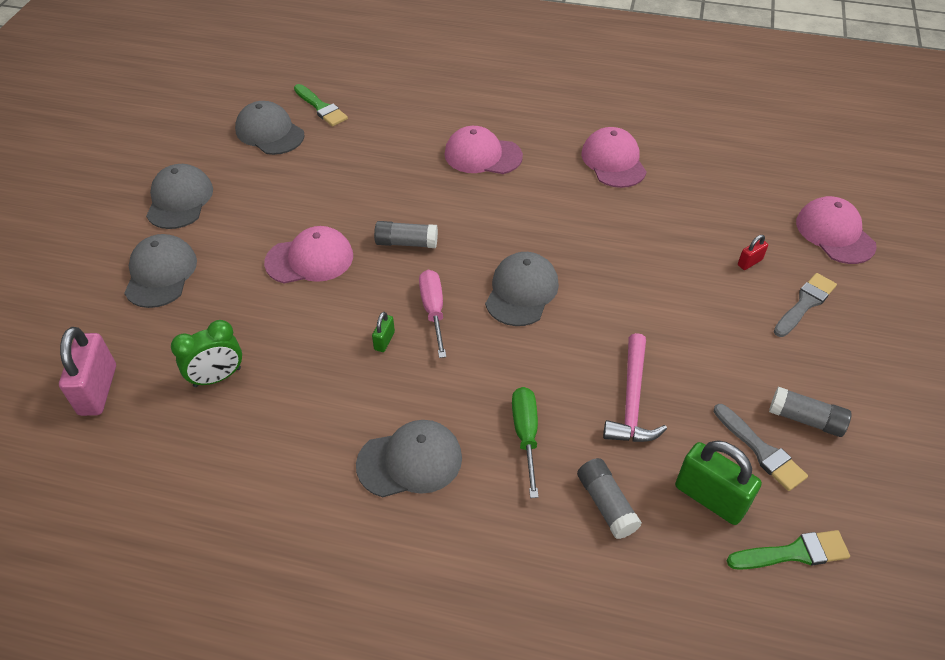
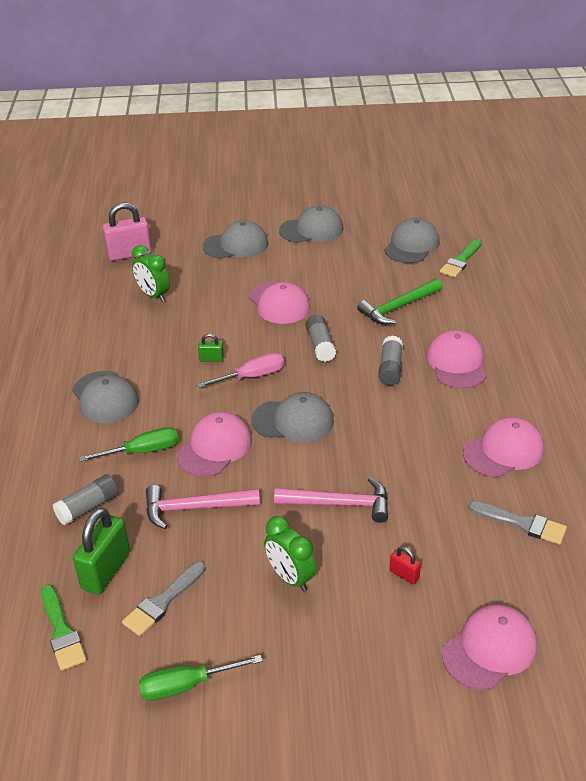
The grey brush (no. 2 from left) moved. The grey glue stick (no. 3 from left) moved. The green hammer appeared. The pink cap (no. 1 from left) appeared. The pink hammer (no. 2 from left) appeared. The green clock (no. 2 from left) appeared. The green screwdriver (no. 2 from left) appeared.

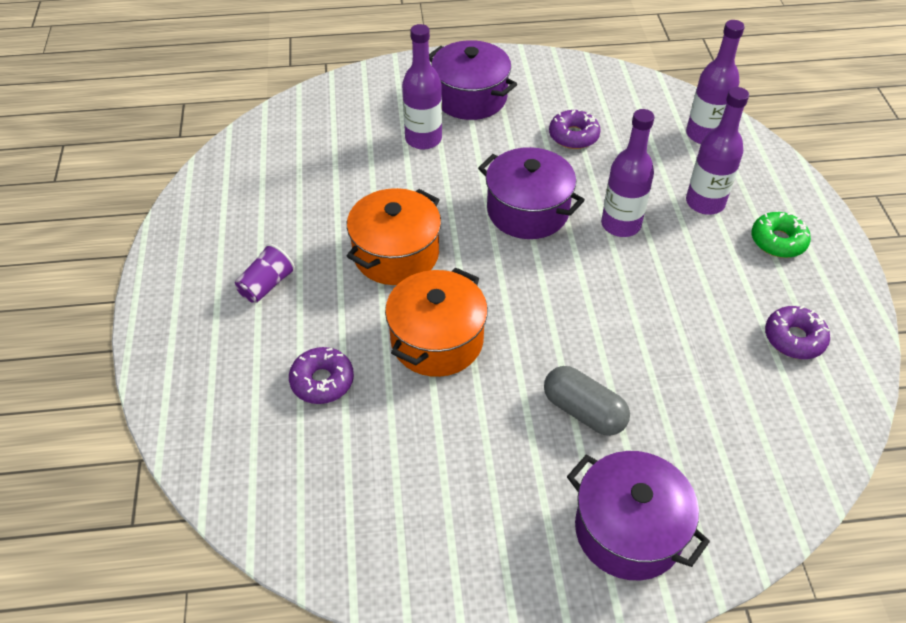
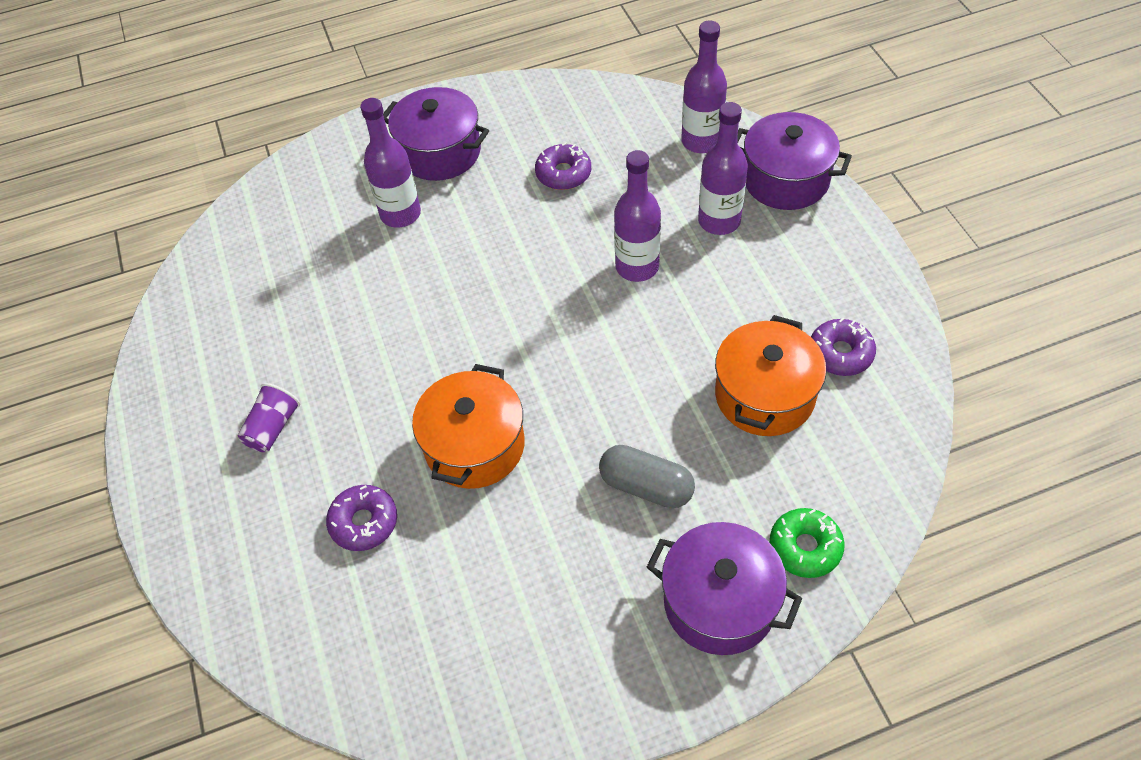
The purple pot (no. 2 from left in the first image) moved. The orange pot (no. 1 from left in the first image) moved. The green donut moved.

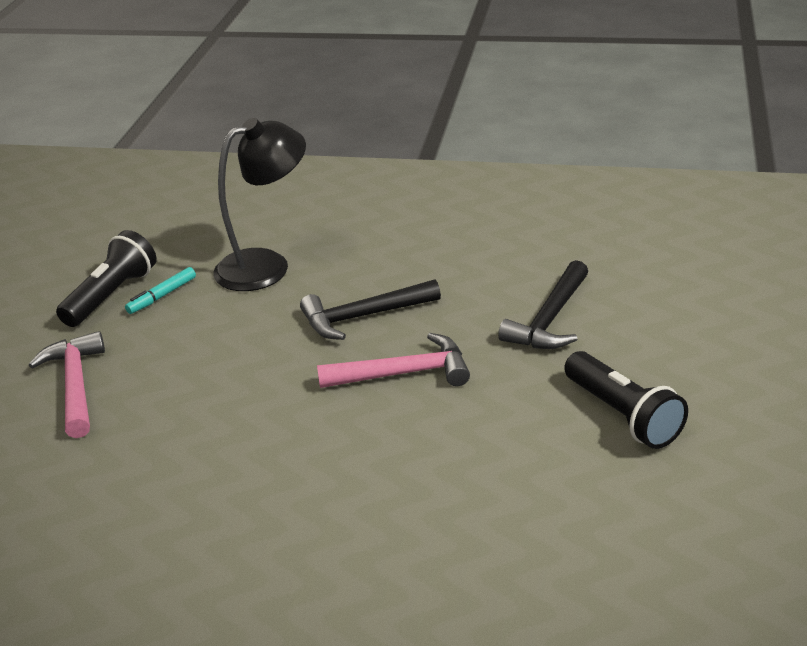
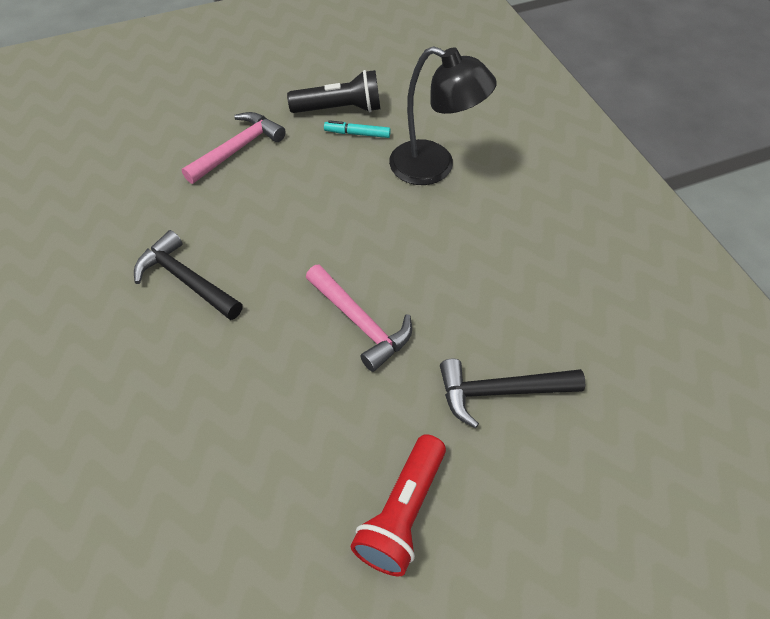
The black hammer (no. 1 from left) moved. The black flashlight (no. 2 from left) became the red flashlight.

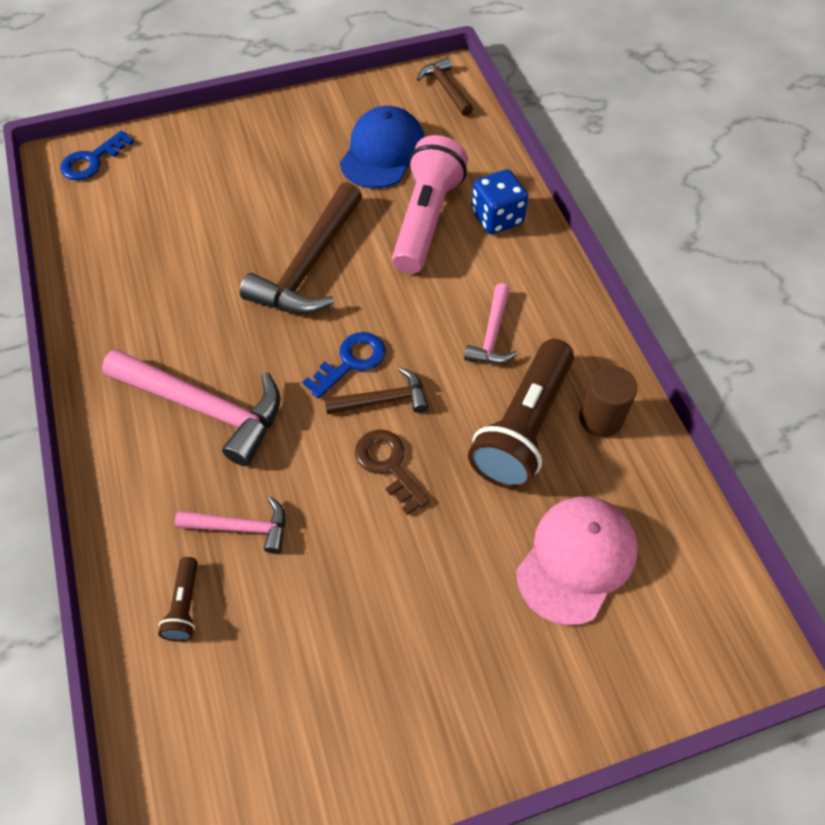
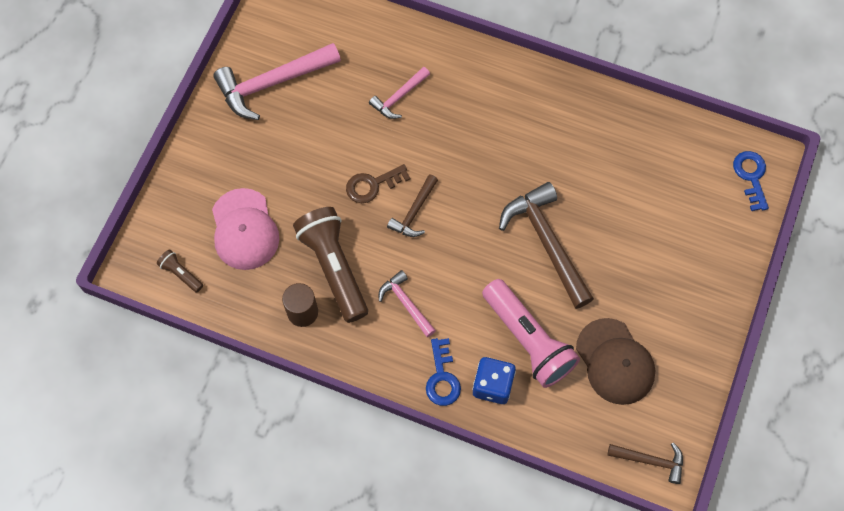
The blue cap became the brown cap. The blue key (no. 2 from left in the first image) moved. The pink hammer (no. 1 from left) moved. The brown key turned 150 degrees clockwise. The brown flashlight (no. 1 from left) moved.

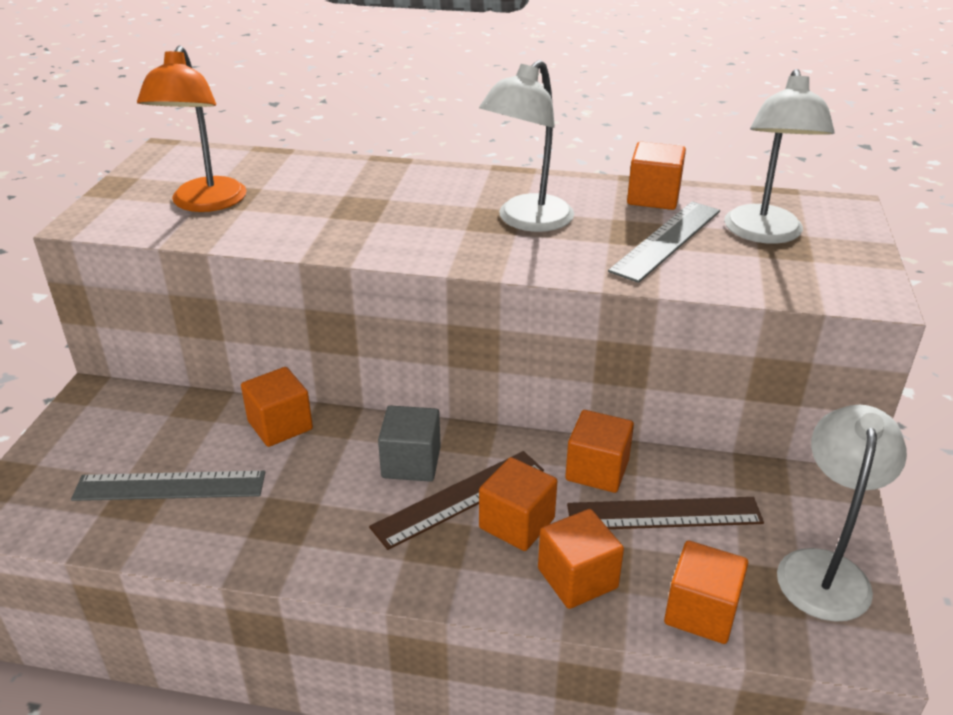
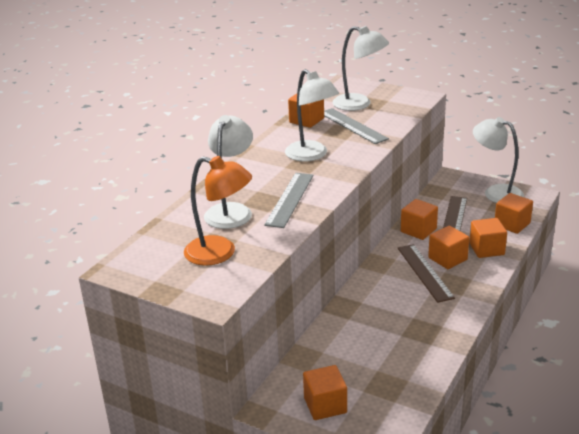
The orange cube (no. 1 from left in the first image) moved. The grey cube disappeared. The grey ruler (no. 1 from left) moved. The white lamp (no. 1 from left) appeared.

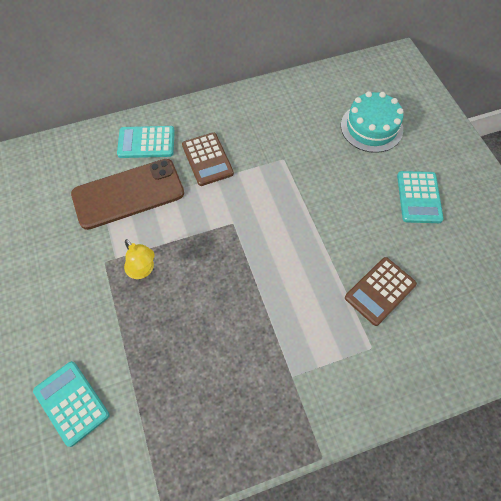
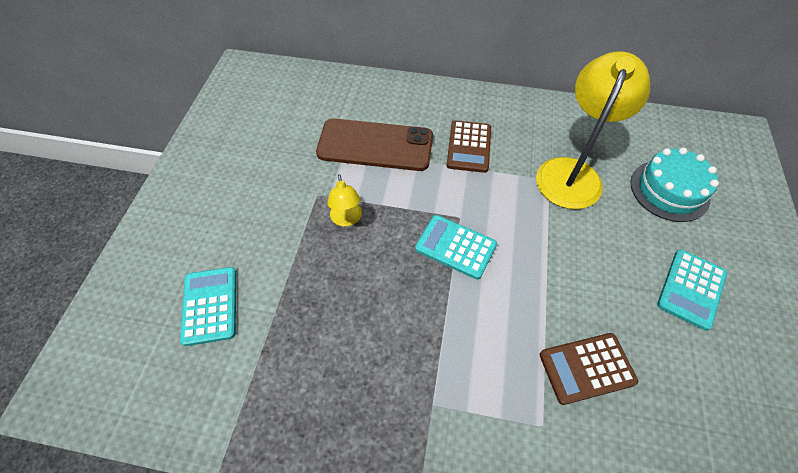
The turquoise calculator (no. 2 from left) moved. The yellow lamp (no. 2 from left) appeared.

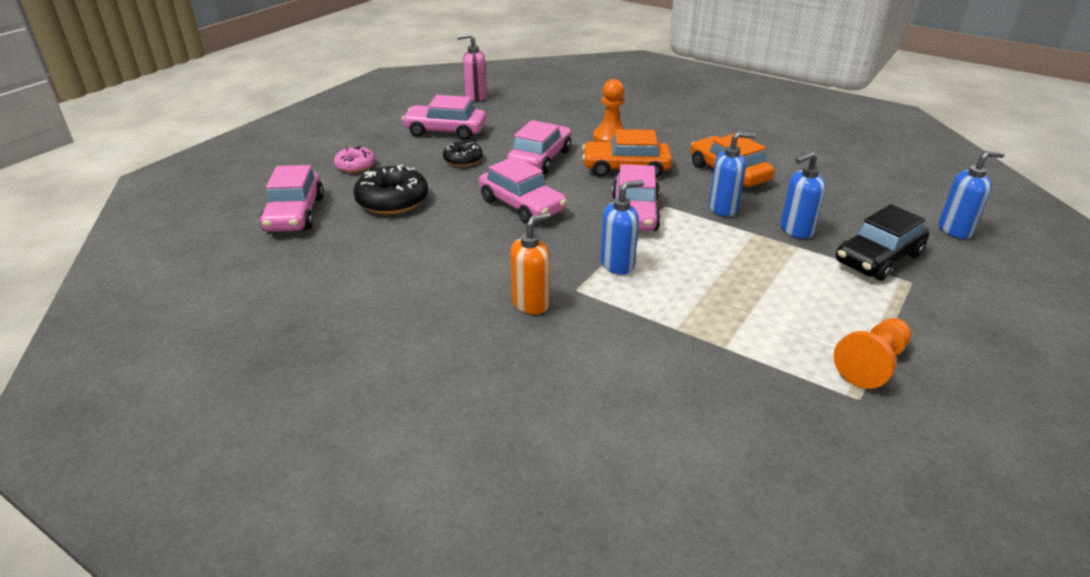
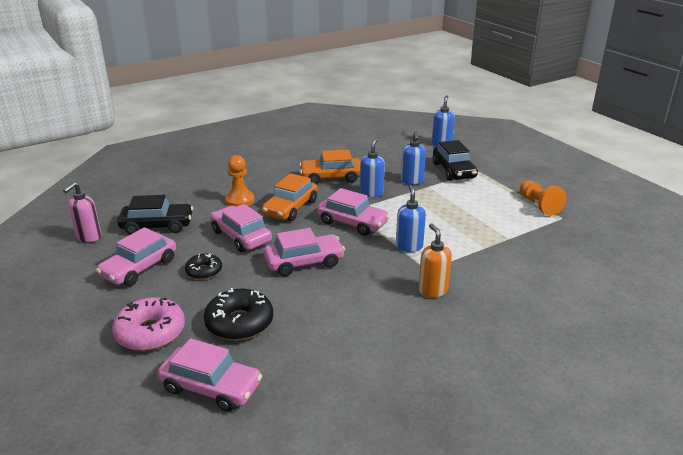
The pink donut changed to 1.68 times the size. The black car (no. 1 from left) appeared.

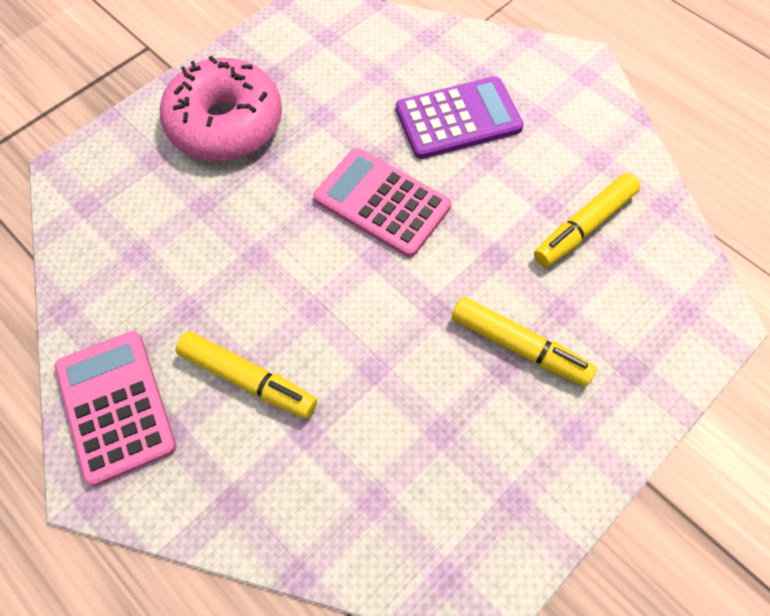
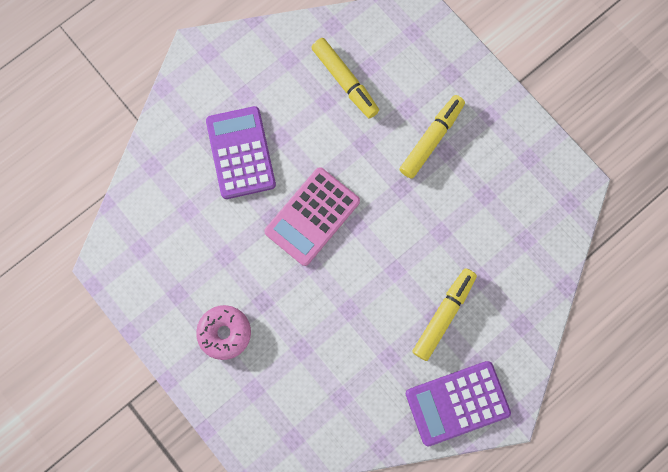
The pink donut changed to 0.57 times the size. The pink calculator (no. 1 from left) became the purple calculator (no. 2 from left).

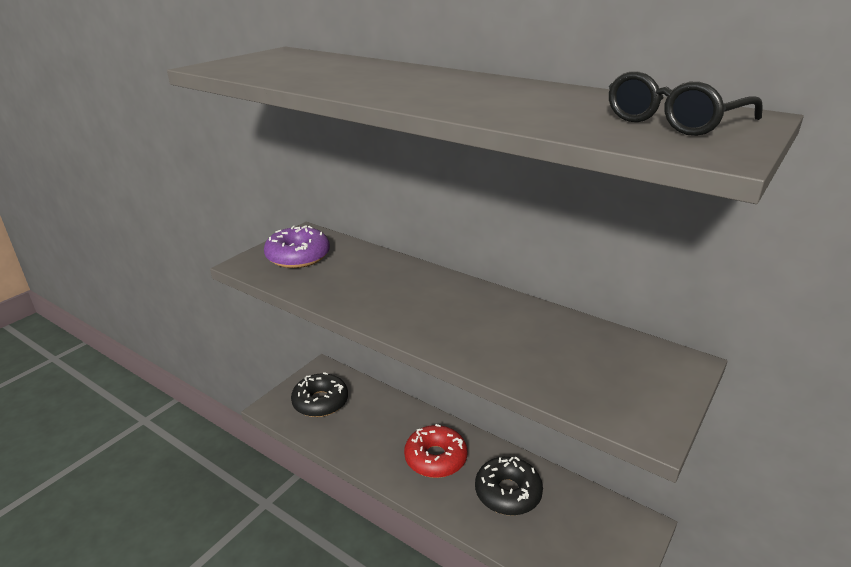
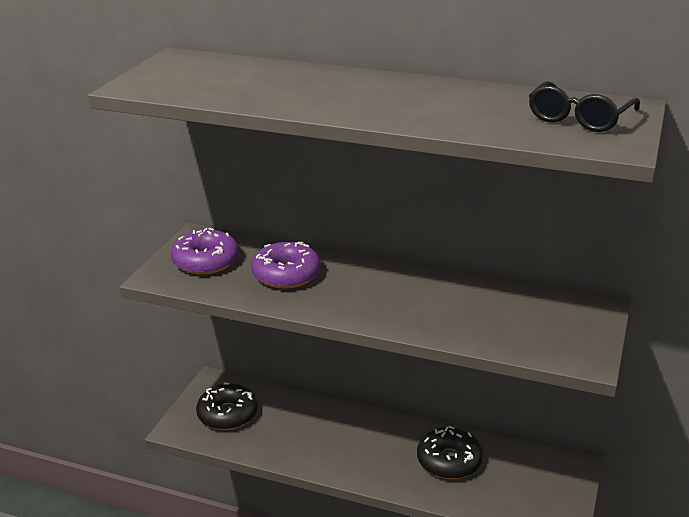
The red donut disappeared. The purple donut (no. 2 from left) appeared.

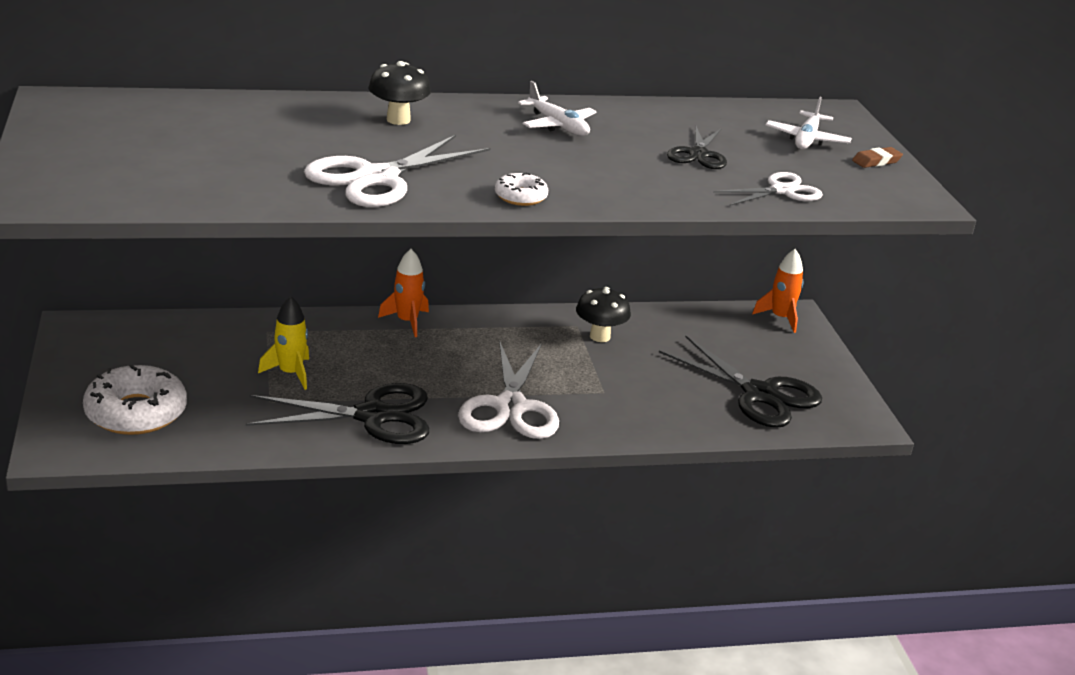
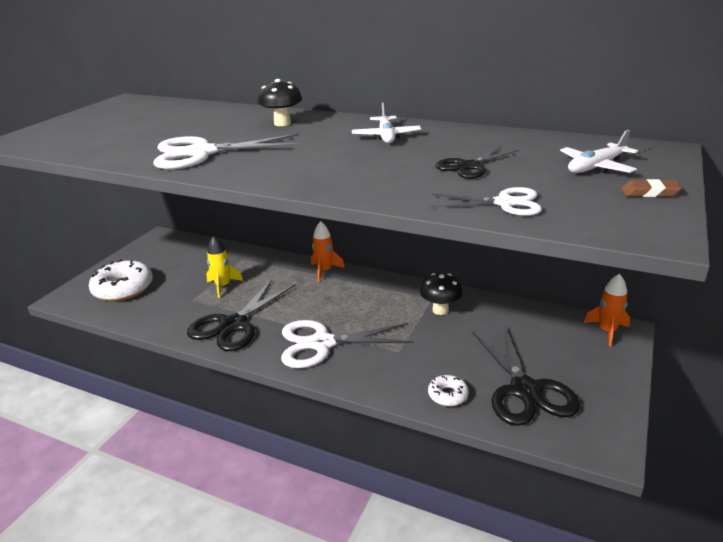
The white donut (no. 2 from left) moved. The white scissors (no. 2 from left) turned 45 degrees clockwise. The black scissors (no. 1 from left) turned 90 degrees clockwise.

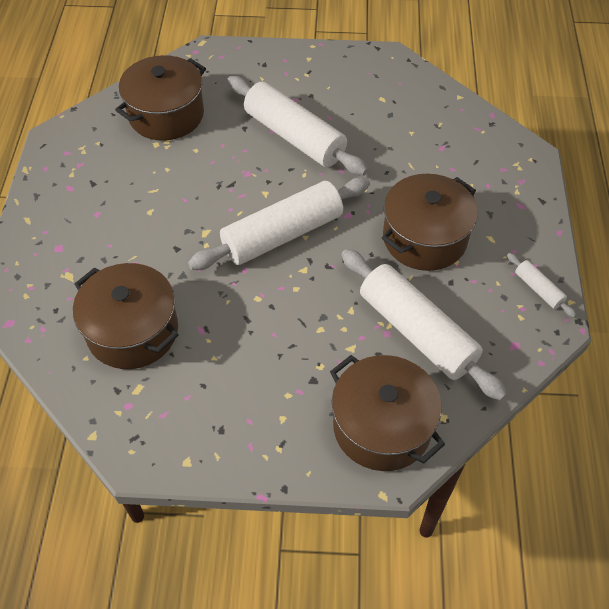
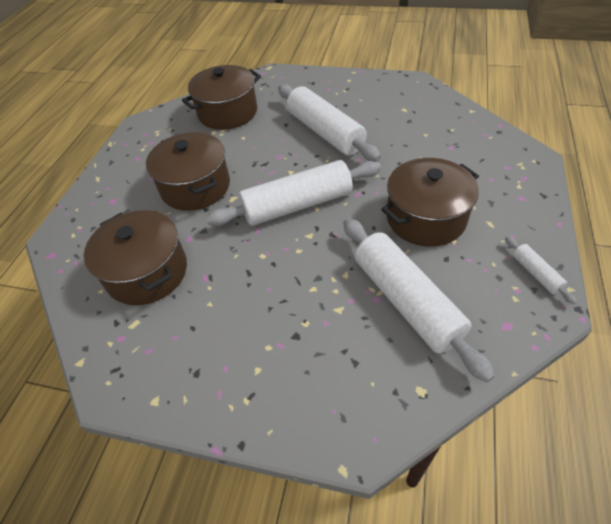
The brown pot (no. 3 from left in the first image) moved.

